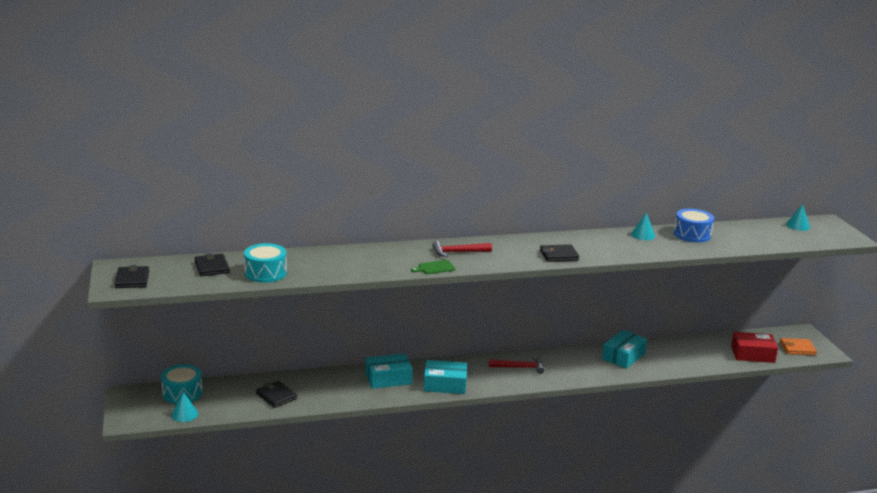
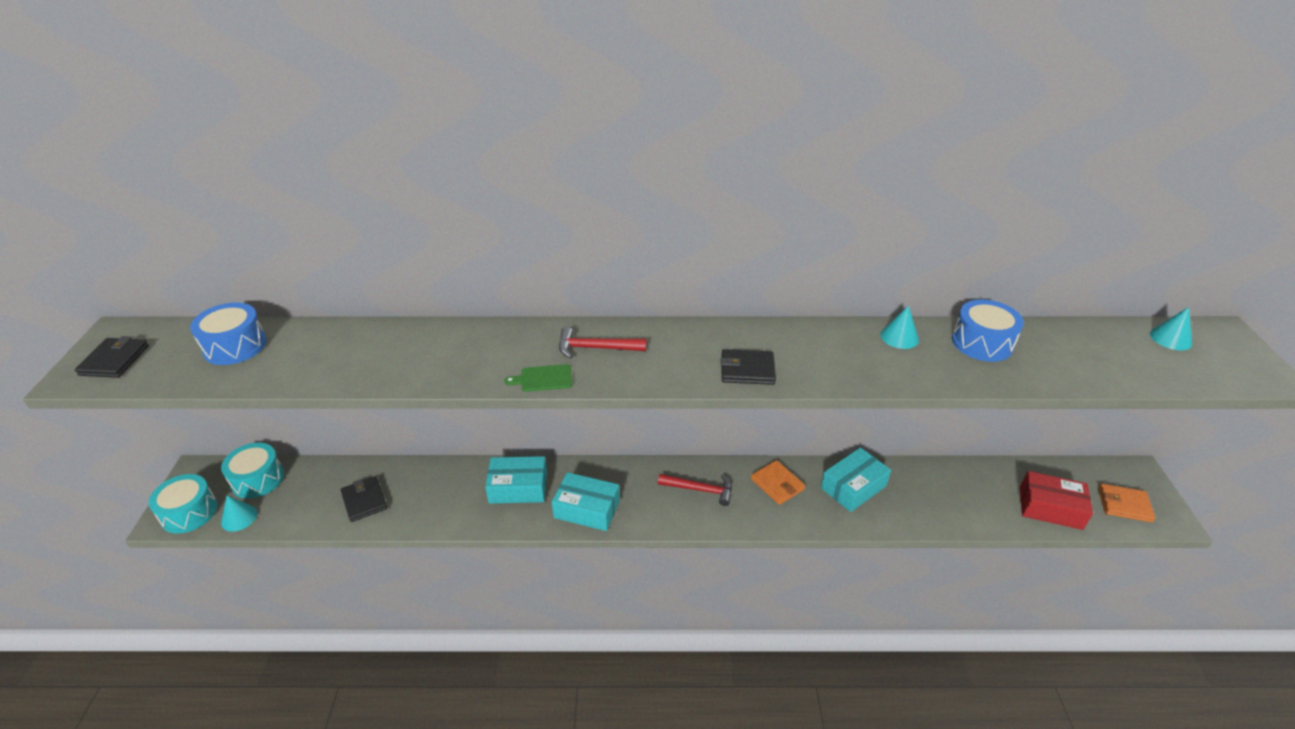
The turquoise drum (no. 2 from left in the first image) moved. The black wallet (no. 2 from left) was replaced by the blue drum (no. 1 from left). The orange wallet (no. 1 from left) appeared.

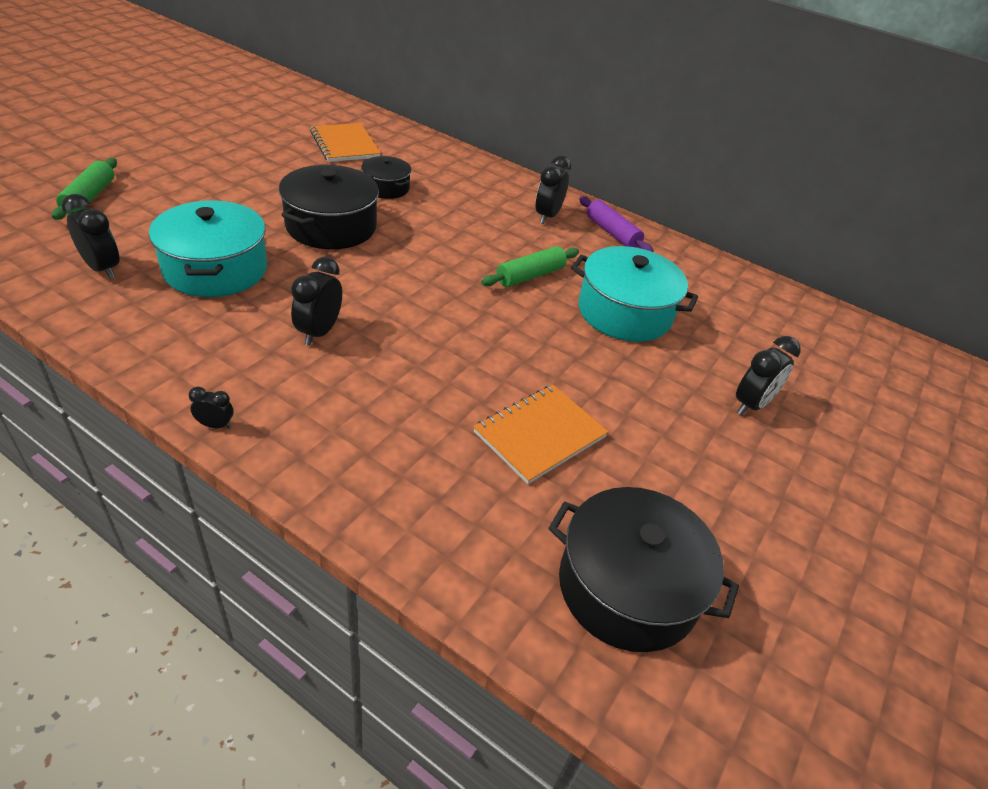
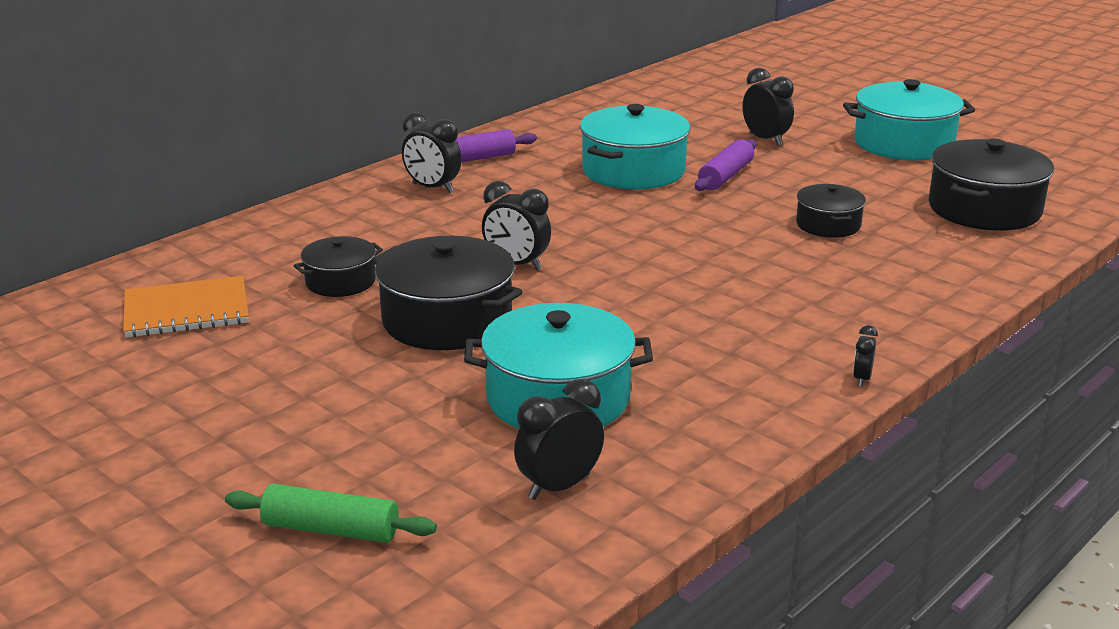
The green rolling pin (no. 2 from left) disappeared. The black clock (no. 3 from left in the first image) moved. The orange notebook (no. 2 from left) was replaced by the black pot (no. 3 from left). The turquoise pot (no. 3 from left) appeared. The purple rolling pin (no. 2 from left) appeared.

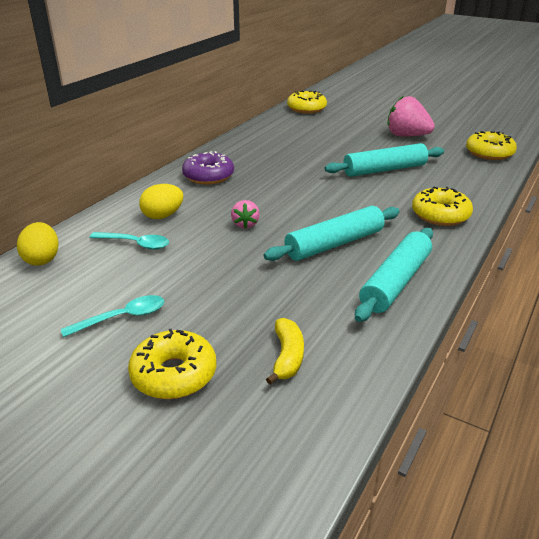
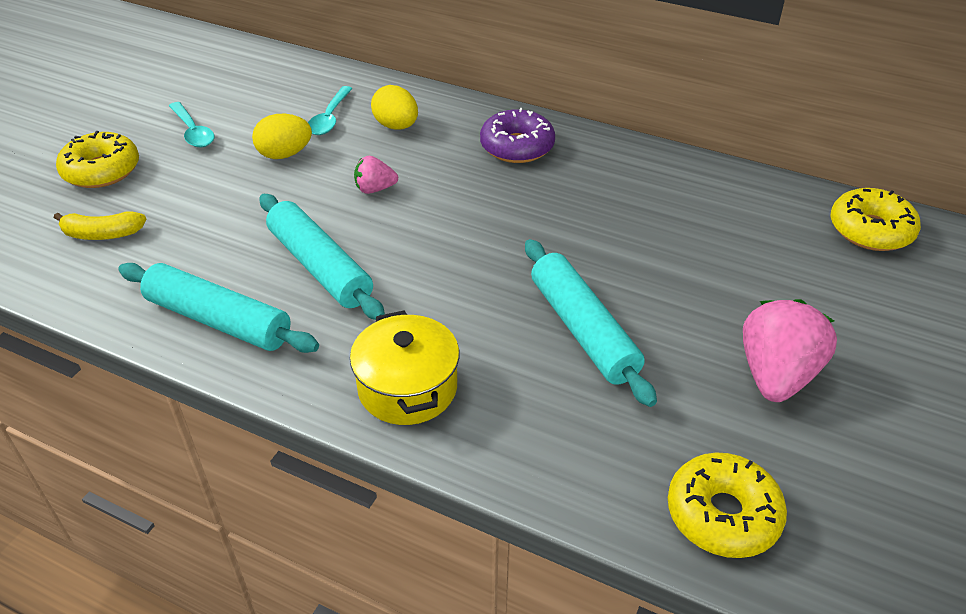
The yellow donut (no. 3 from left) was replaced by the yellow pot. The yellow egg (no. 1 from left) moved.

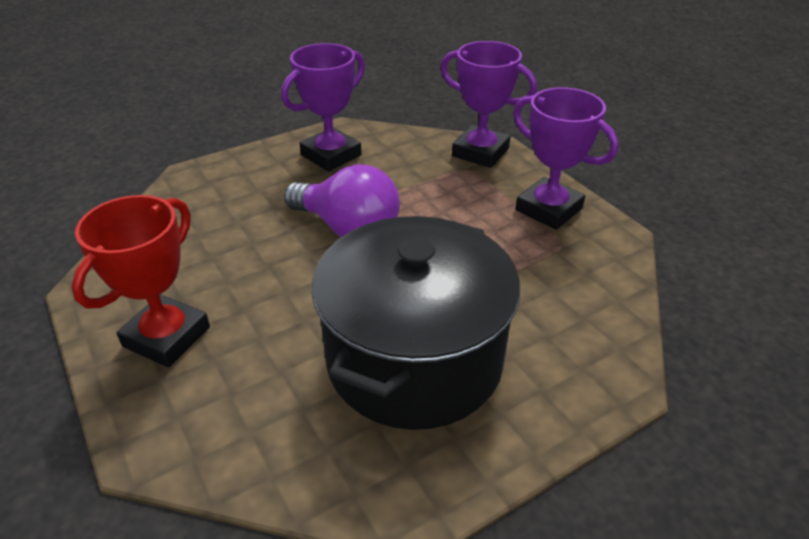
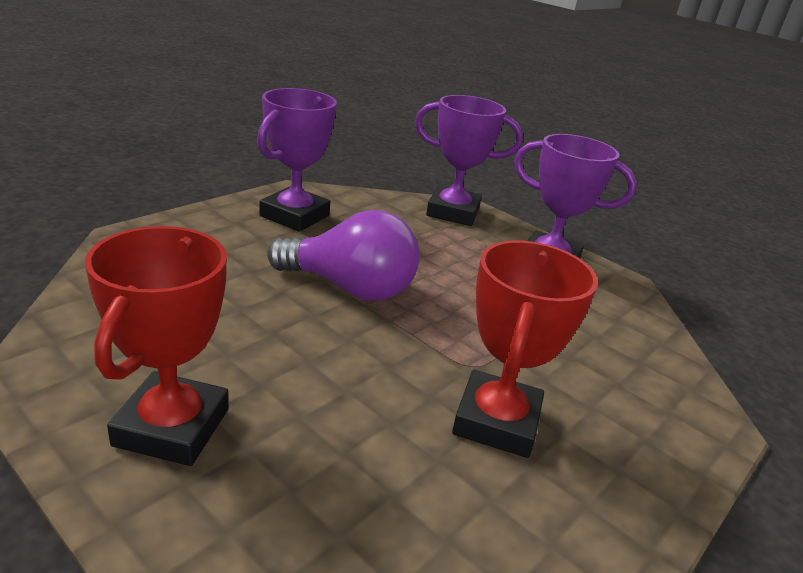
The black pot was replaced by the red trophy (no. 2 from left).

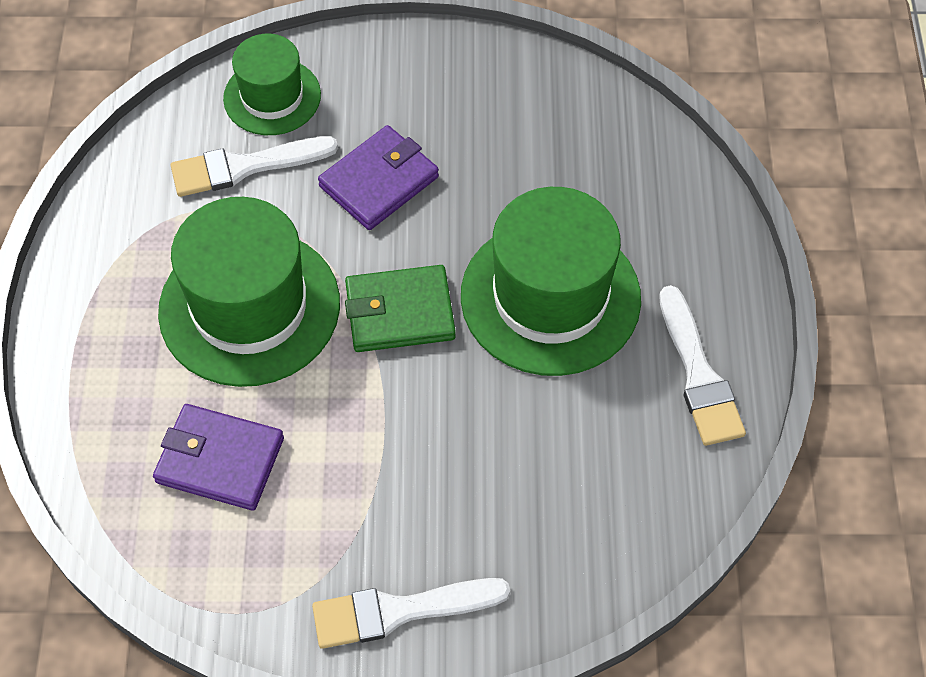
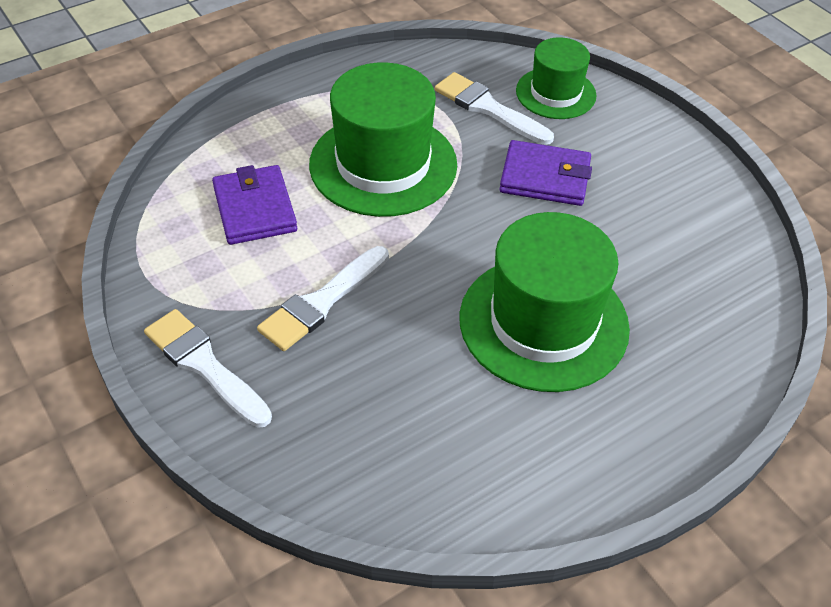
The green wallet disappeared. The white brush (no. 3 from left in the first image) moved.

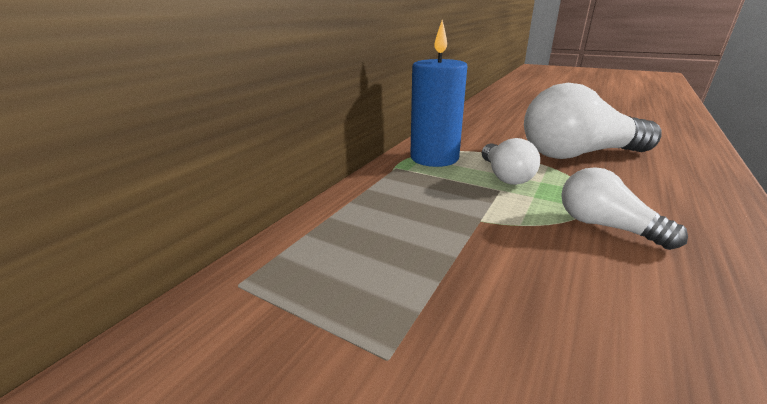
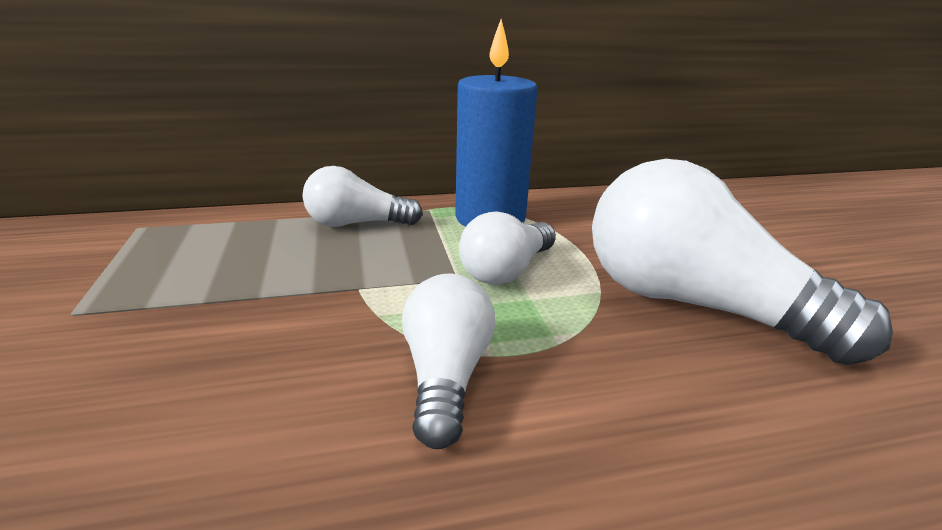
The white light bulb (no. 1 from left) appeared.

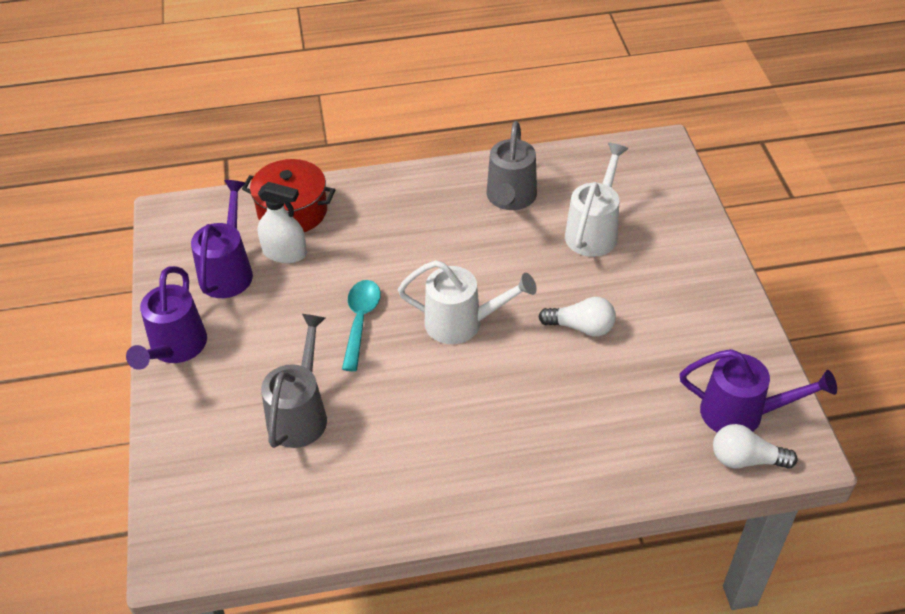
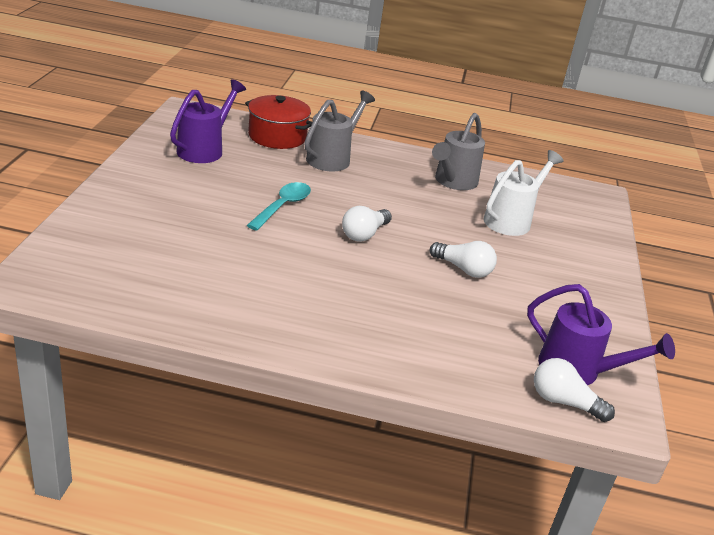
The white spray bottle disappeared. The white watering can (no. 1 from left) was replaced by the white light bulb (no. 1 from left). The purple watering can (no. 1 from left) disappeared. The grey watering can (no. 1 from left) moved.

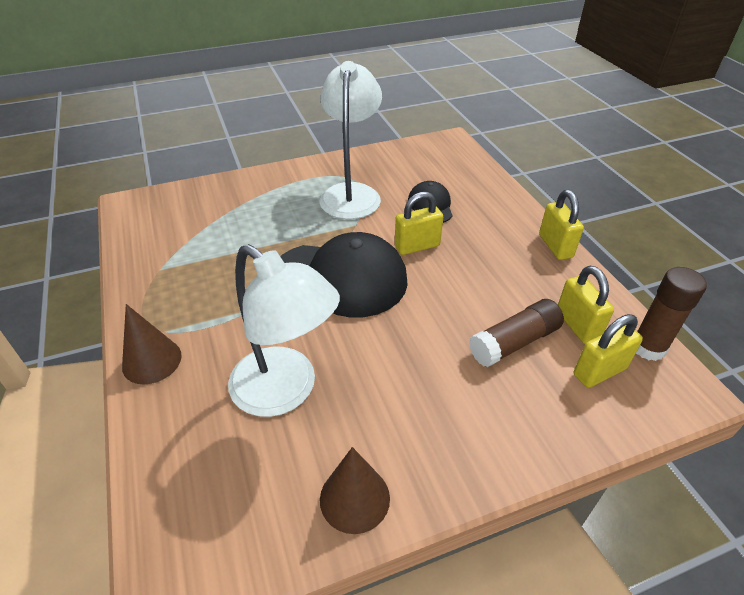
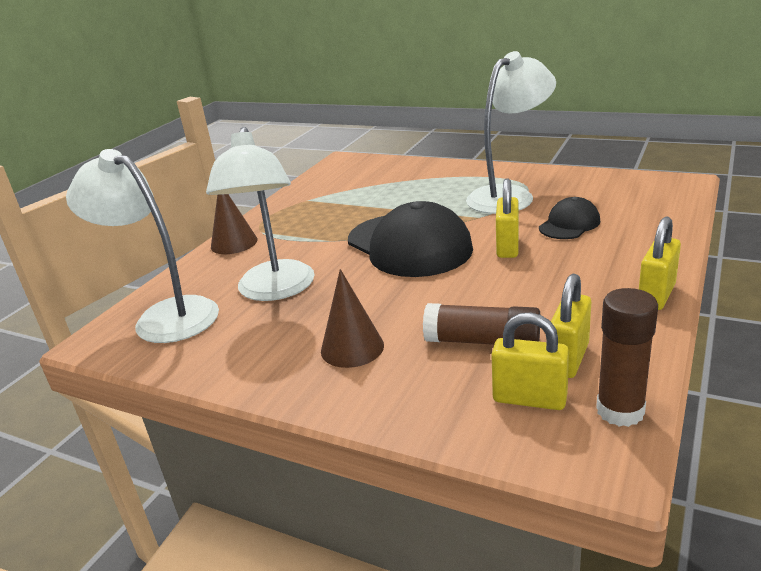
The yellow padlock (no. 1 from left) turned 75 degrees clockwise. The brown cone (no. 2 from left) moved. The white lamp (no. 1 from left) appeared.

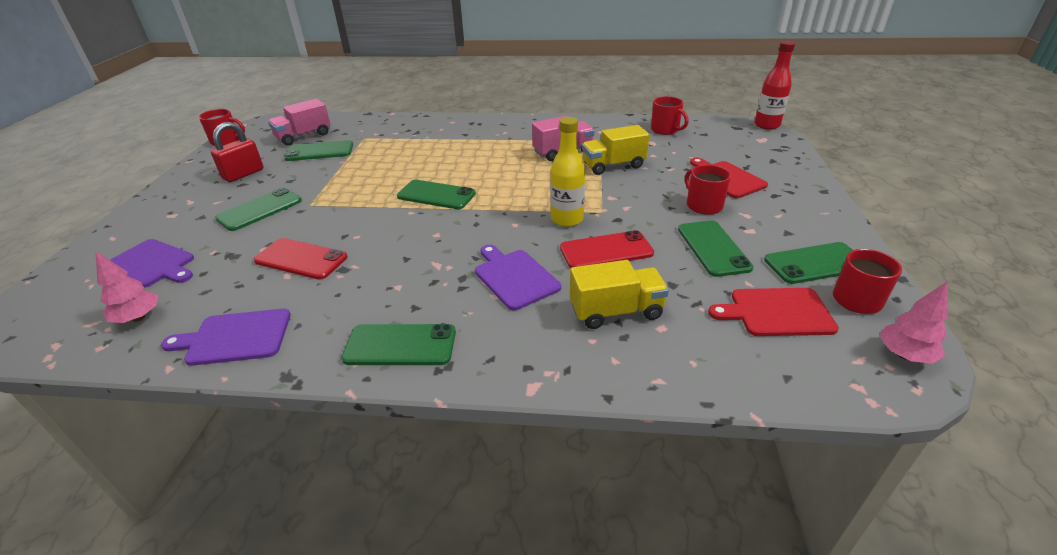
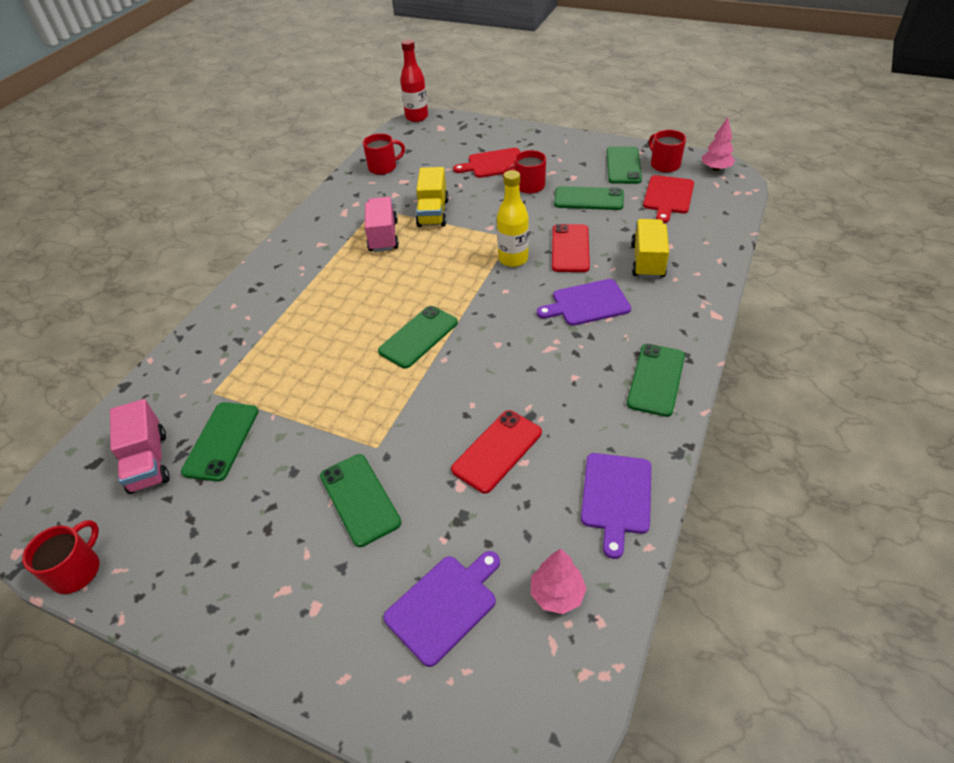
The red padlock disappeared.

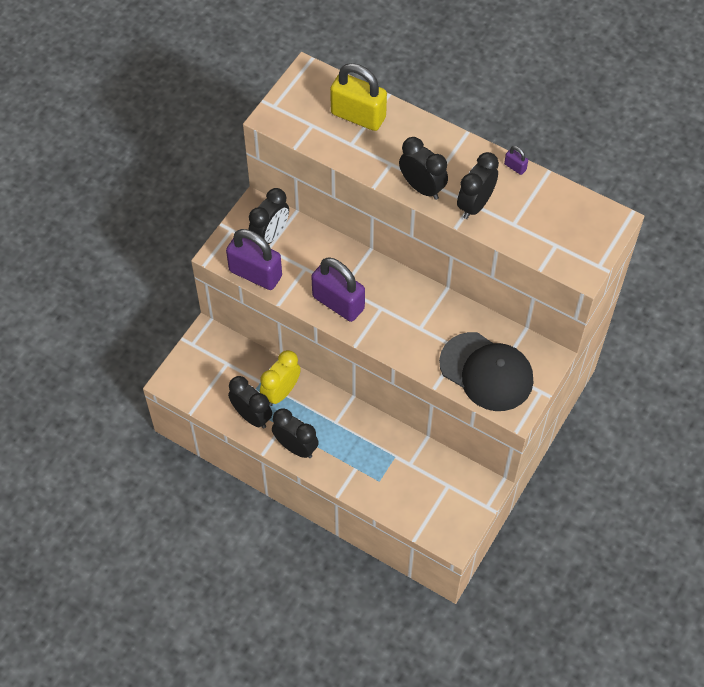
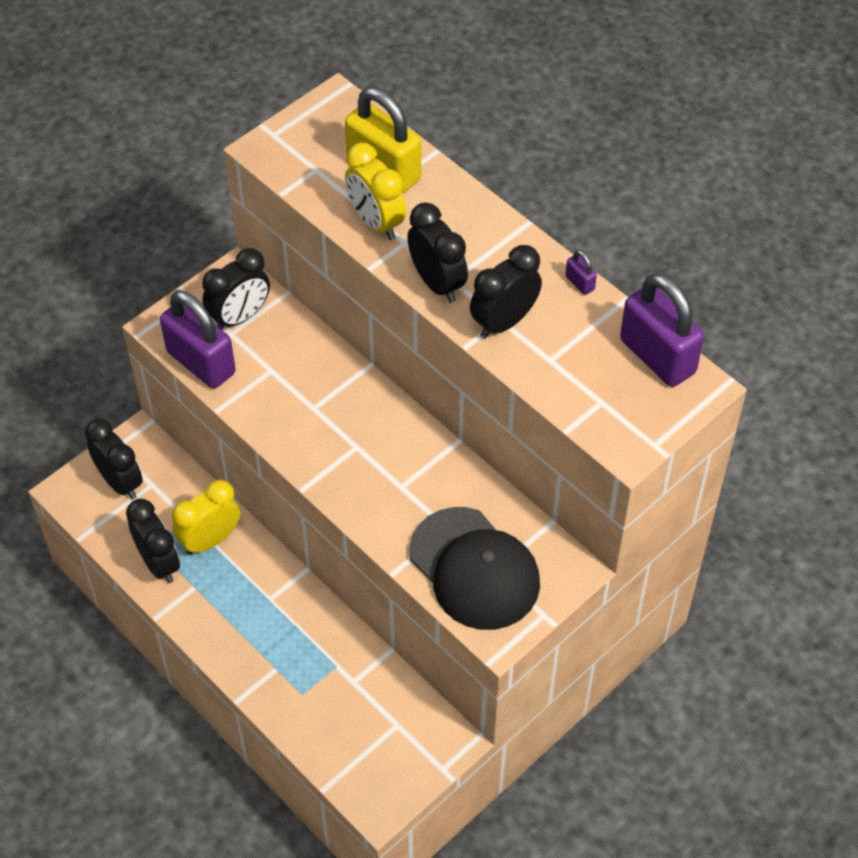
The purple padlock (no. 2 from left in the first image) moved. The black clock (no. 3 from left in the first image) moved. The yellow clock (no. 2 from left) appeared.

